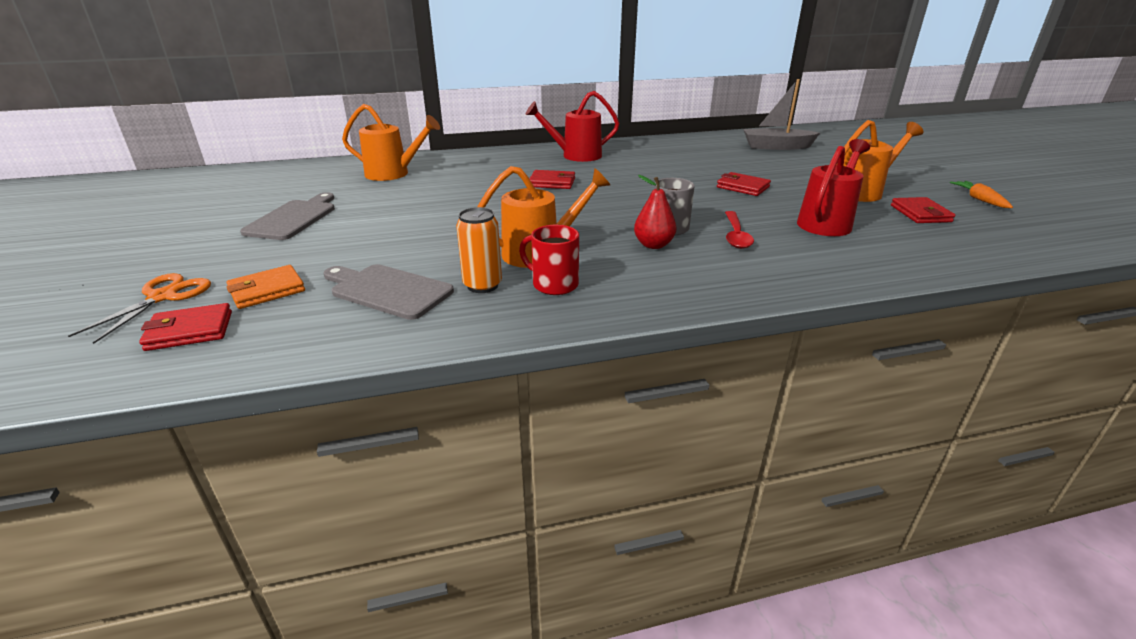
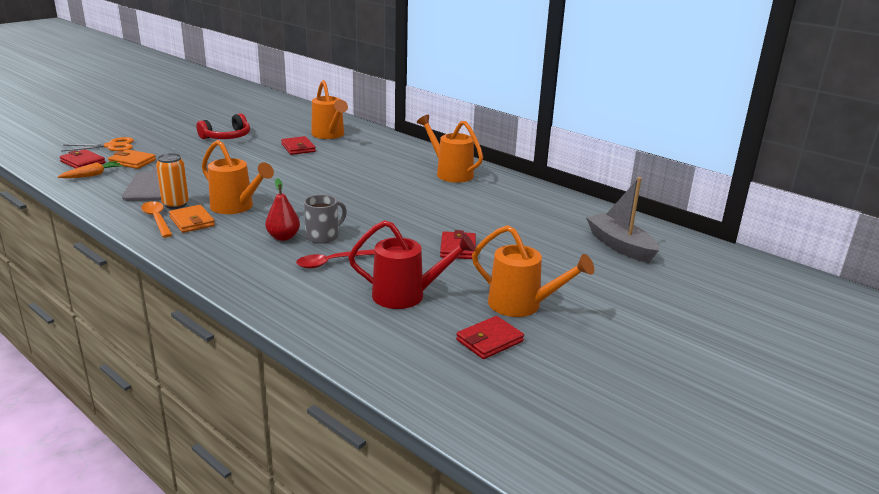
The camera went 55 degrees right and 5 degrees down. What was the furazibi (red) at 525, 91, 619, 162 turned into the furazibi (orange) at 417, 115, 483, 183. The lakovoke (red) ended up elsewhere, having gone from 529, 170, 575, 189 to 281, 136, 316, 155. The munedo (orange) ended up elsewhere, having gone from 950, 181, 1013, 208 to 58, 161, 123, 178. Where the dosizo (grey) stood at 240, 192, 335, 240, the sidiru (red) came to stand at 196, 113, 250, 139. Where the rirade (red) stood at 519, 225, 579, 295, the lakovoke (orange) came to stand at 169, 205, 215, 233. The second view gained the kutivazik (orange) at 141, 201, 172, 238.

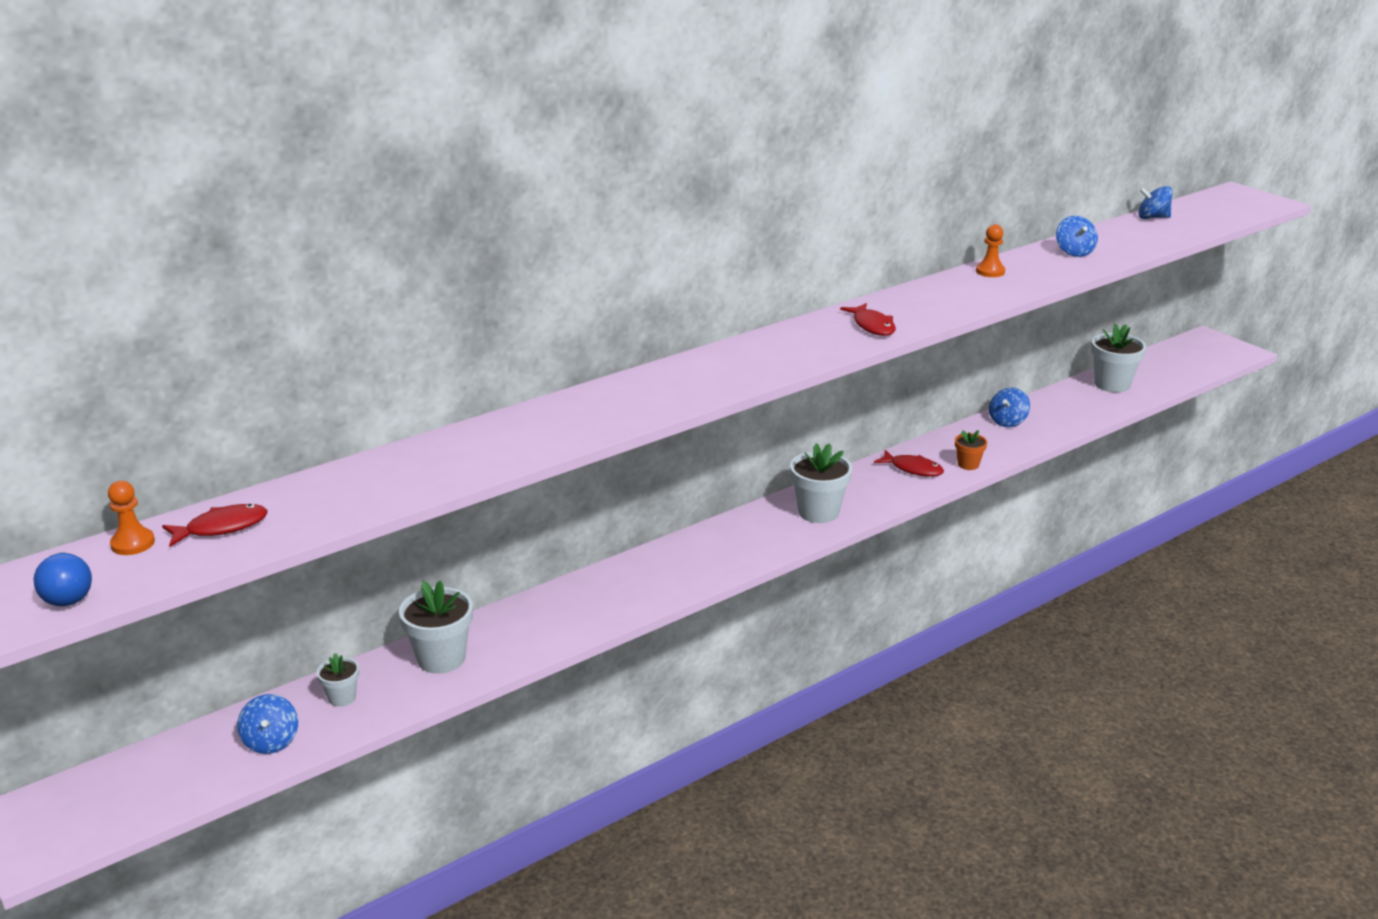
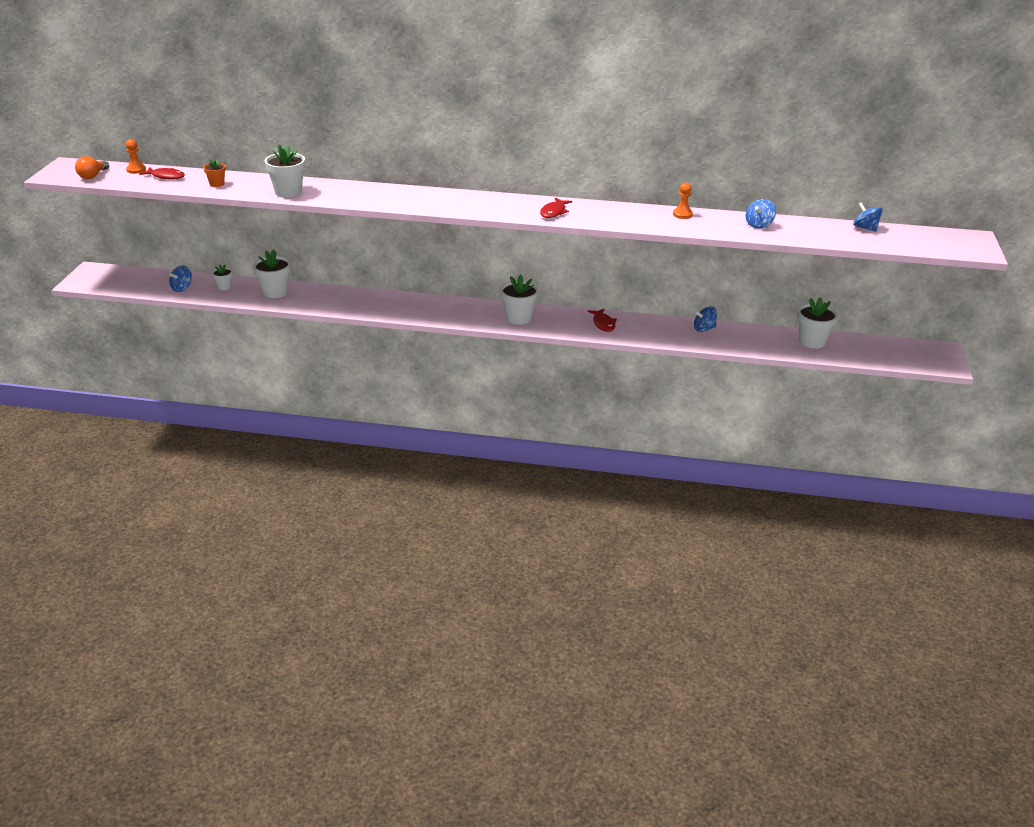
The camera went 45 degrees right and 5 degrees up. The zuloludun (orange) ended up elsewhere, having gone from 955, 430, 987, 470 to 203, 159, 226, 187. What was the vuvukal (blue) at 34, 552, 92, 606 turned into the vuvukal (orange) at 75, 156, 109, 179. The second view gained the zuloludun (white) at 265, 145, 305, 198.

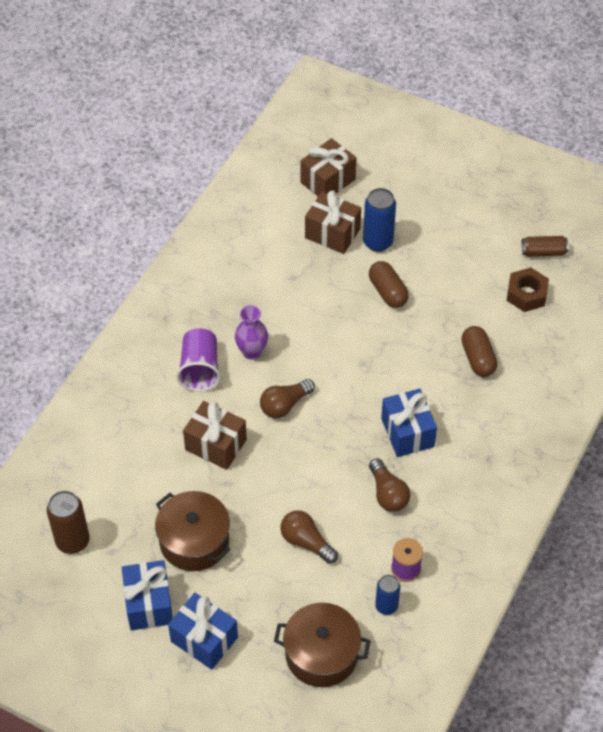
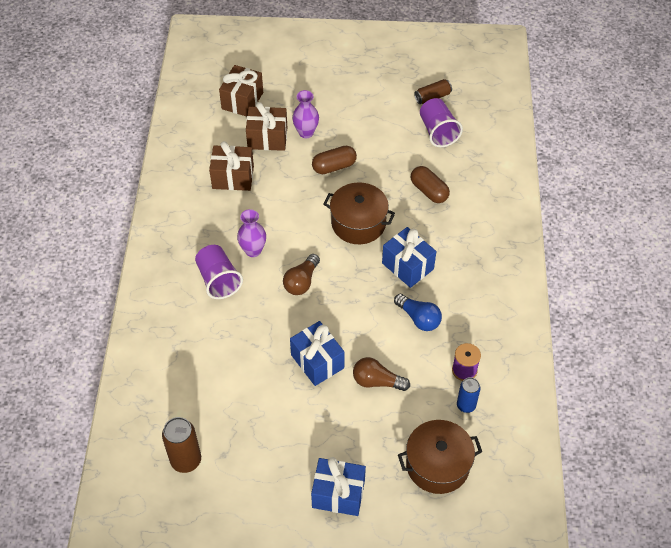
The camera went 25 degrees left and 0 degrees up. Where the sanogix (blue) stood at 363, 188, 396, 252, the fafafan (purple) came to stand at 292, 90, 319, 138. The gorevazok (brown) at 369, 261, 409, 308 ended up facing another way, 60 degrees counterclockwise from before. Where the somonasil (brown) stood at 507, 267, 549, 312, the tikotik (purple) came to stand at 420, 98, 463, 147. The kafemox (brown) ended up elsewhere, having gone from 183, 401, 247, 470 to 209, 141, 254, 191. What was the vuvukal (brown) at 369, 458, 410, 512 turned into the vuvukal (blue) at 394, 294, 442, 331. The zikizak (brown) ended up elsewhere, having gone from 155, 491, 230, 571 to 323, 182, 395, 244. The kafemox (blue) ended up elsewhere, having gone from 122, 560, 173, 631 to 290, 321, 345, 386.

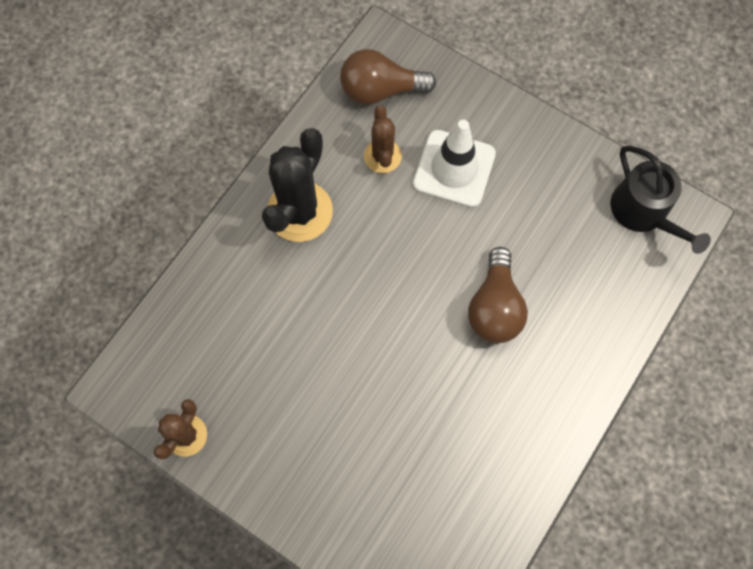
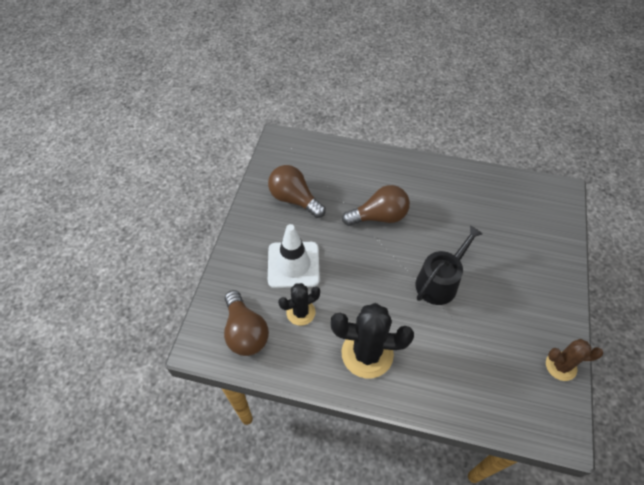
The camera went 110 degrees left and 15 degrees down. What was the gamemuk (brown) at 364, 106, 402, 173 turned into the gamemuk (black) at 278, 283, 320, 326. The furazibi (black) ended up elsewhere, having gone from 611, 146, 711, 254 to 415, 225, 483, 305. The second view gained the vuvukal (brown) at 268, 165, 326, 218.

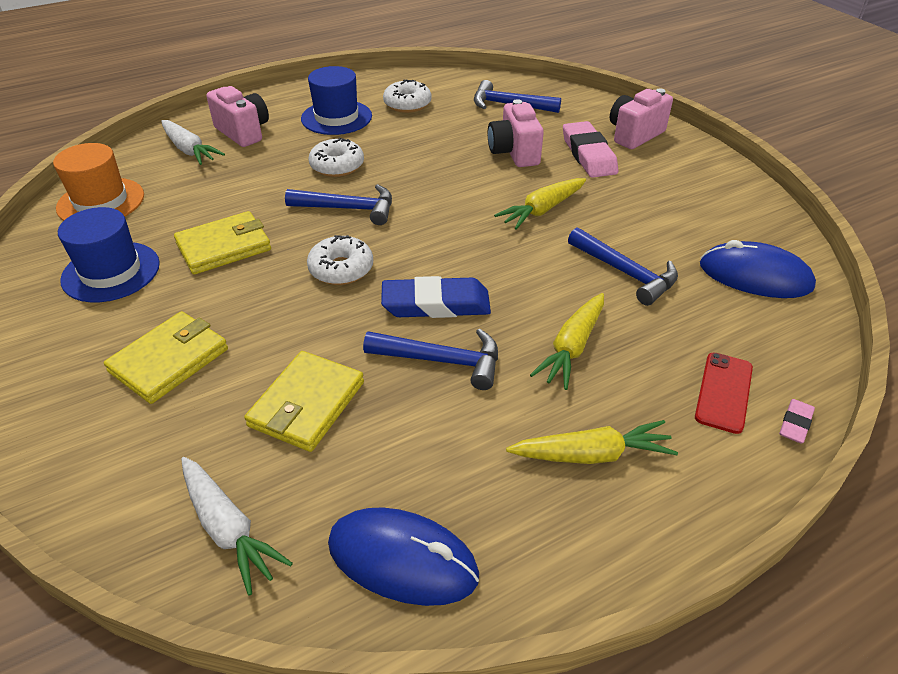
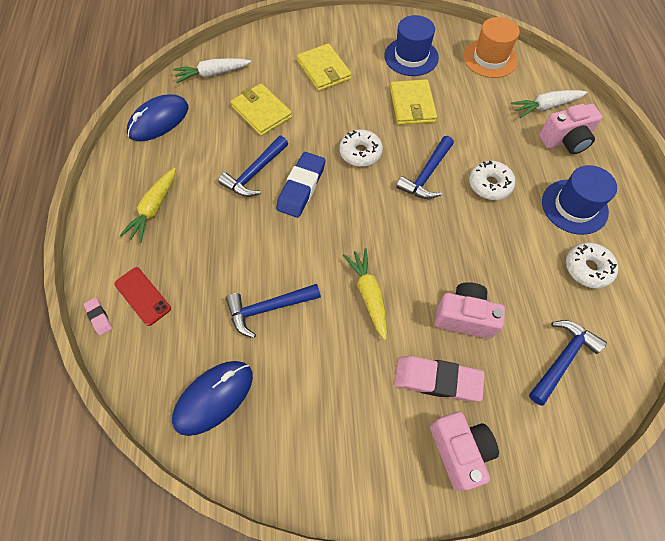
The camera went 115 degrees right and 20 degrees up. The second view lost the munedo (yellow) at 530, 293, 604, 390.

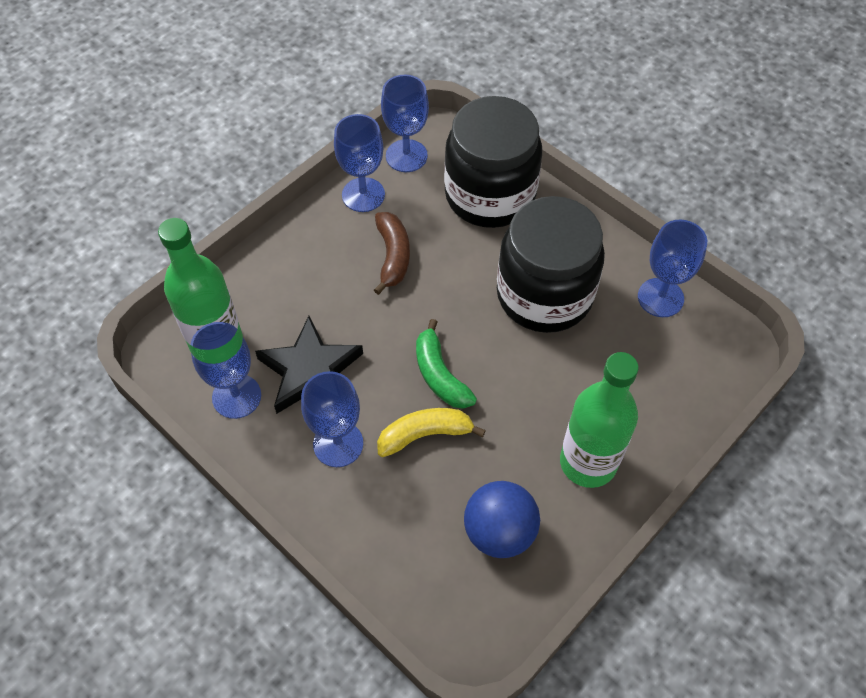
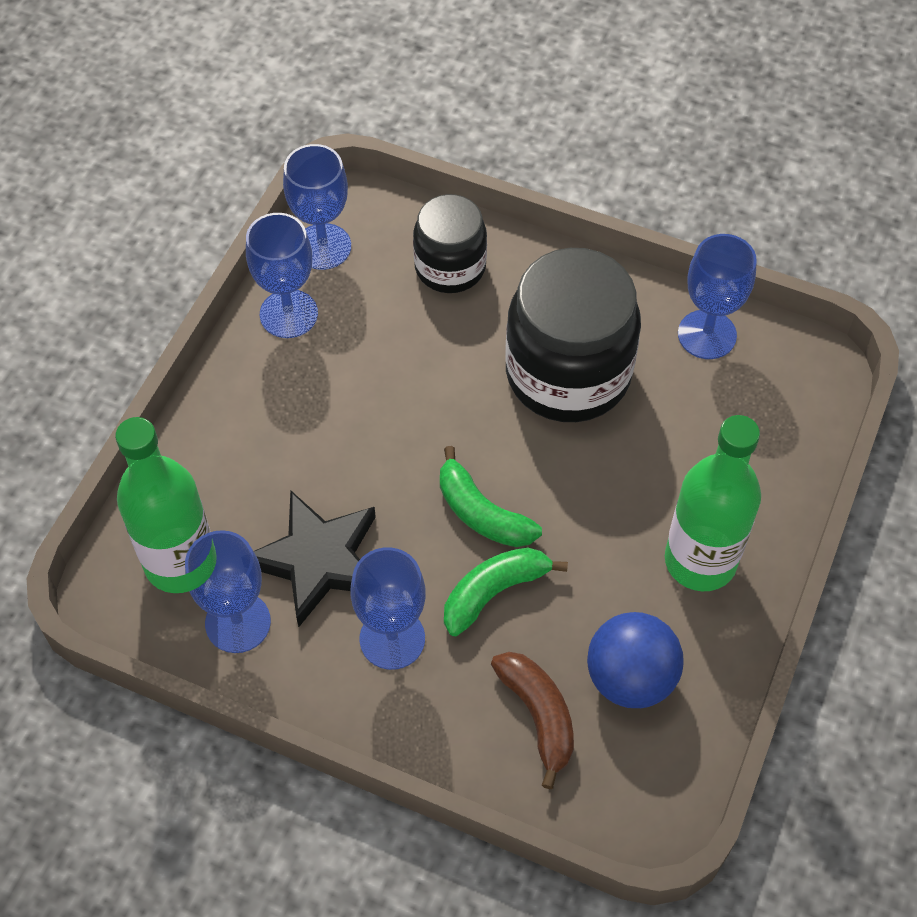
The camera went 20 degrees left and 0 degrees up. The size of the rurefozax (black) at 444, 96, 542, 228 changed by a factor of 0.59. The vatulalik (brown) ended up elsewhere, having gone from 374, 212, 410, 295 to 491, 652, 574, 789. What was the vatulalik (yellow) at 377, 408, 486, 457 turned into the vatulalik (green) at 444, 548, 568, 636.

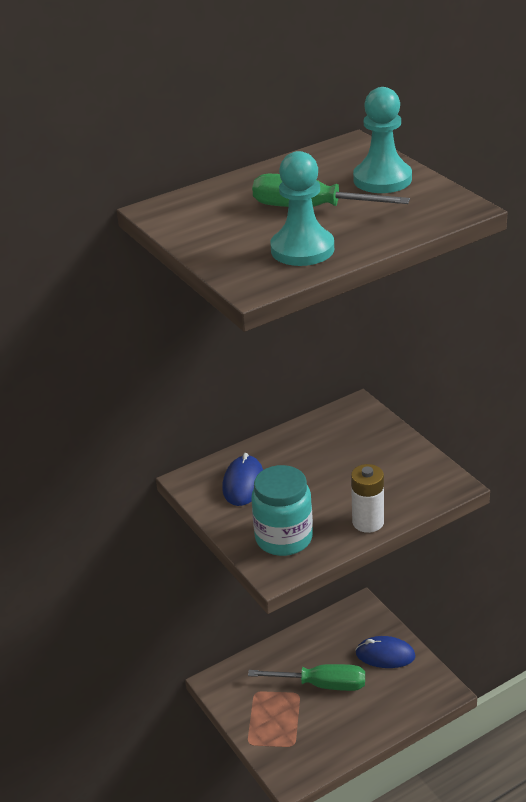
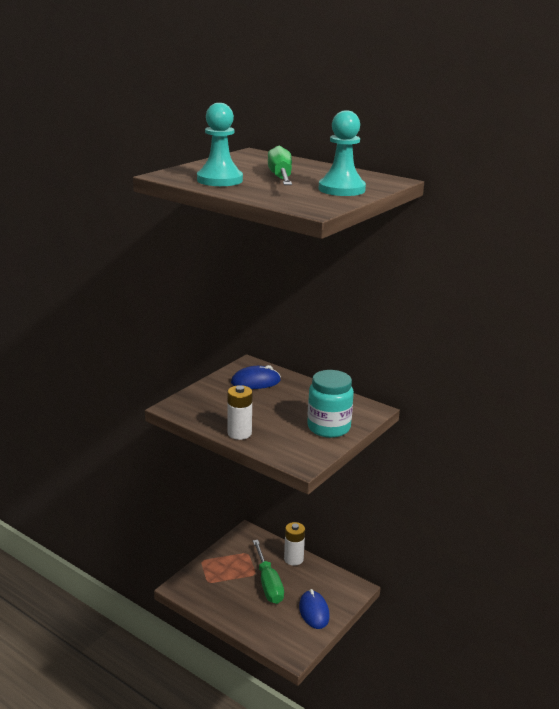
The camera went 65 degrees right and 10 degrees down. The rurefozax (turquoise) ended up elsewhere, having gone from 251, 465, 313, 556 to 307, 370, 354, 438. The second view gained the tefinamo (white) at 284, 522, 305, 566.

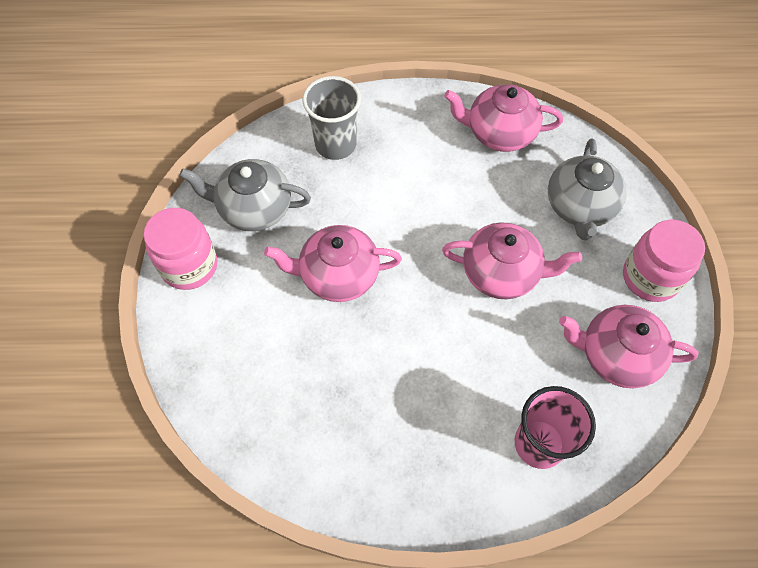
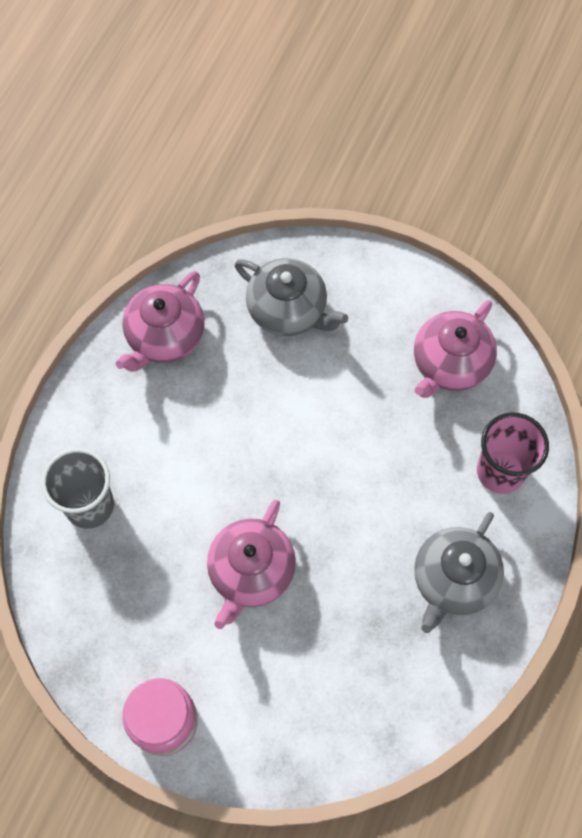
The camera went 65 degrees left and 5 degrees up. The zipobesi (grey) ended up elsewhere, having gone from 179, 159, 311, 231 to 414, 512, 504, 633. The second view lost the rurefozax (pink) at 623, 220, 705, 302. The second view lost the zipobesi (pink) at 442, 222, 582, 299.

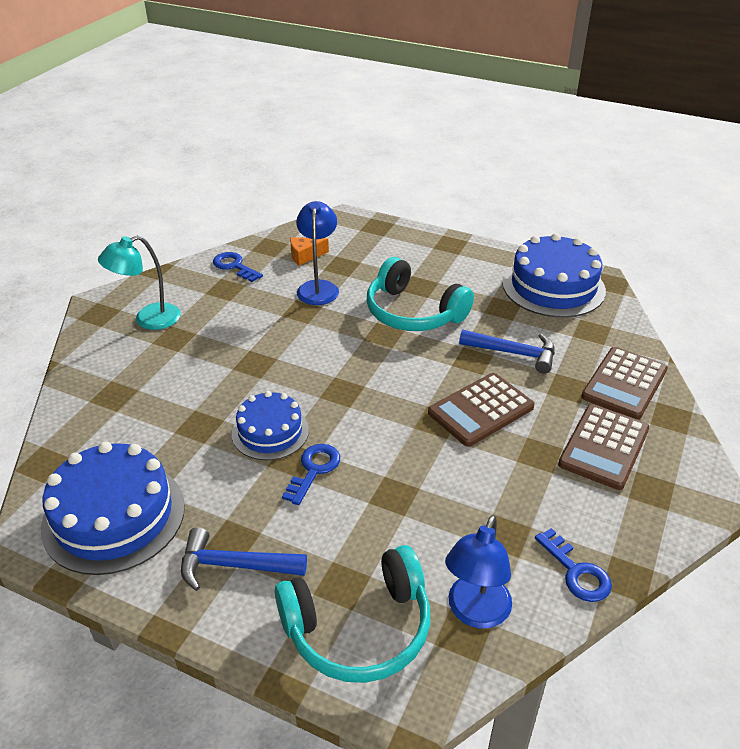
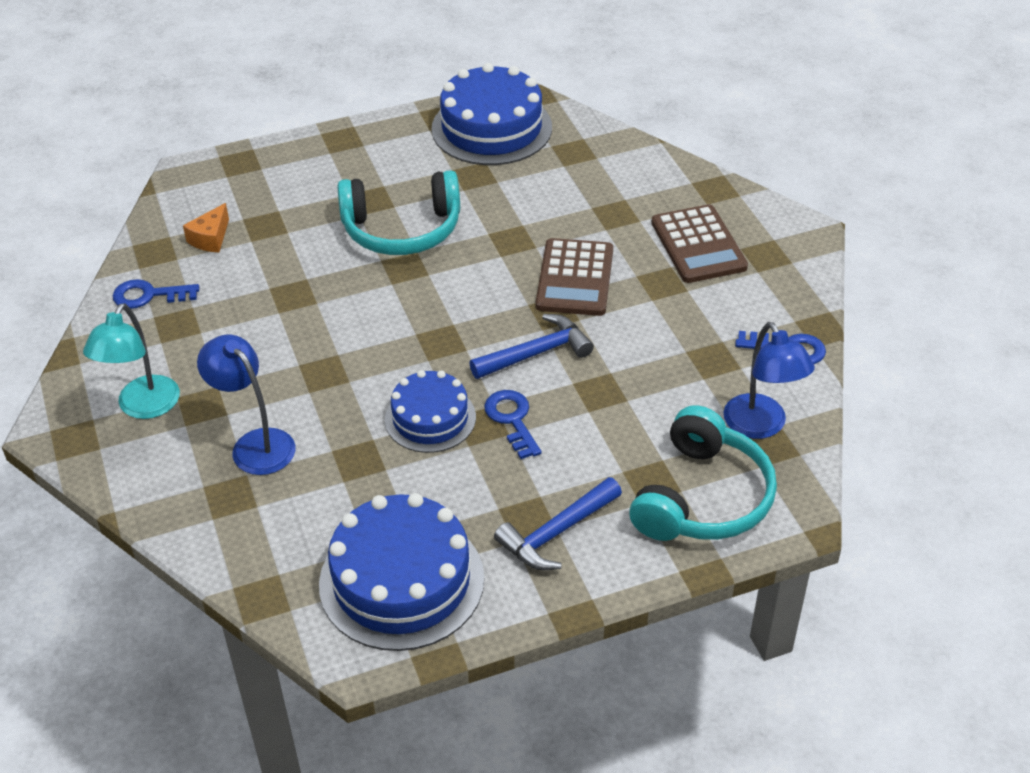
The camera went 45 degrees left and 5 degrees up. The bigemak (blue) ended up elsewhere, having gone from 296, 201, 339, 305 to 197, 335, 295, 475. The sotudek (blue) ended up elsewhere, having gone from 459, 330, 555, 374 to 469, 314, 594, 379. The second view lost the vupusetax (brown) at 581, 347, 668, 420.

